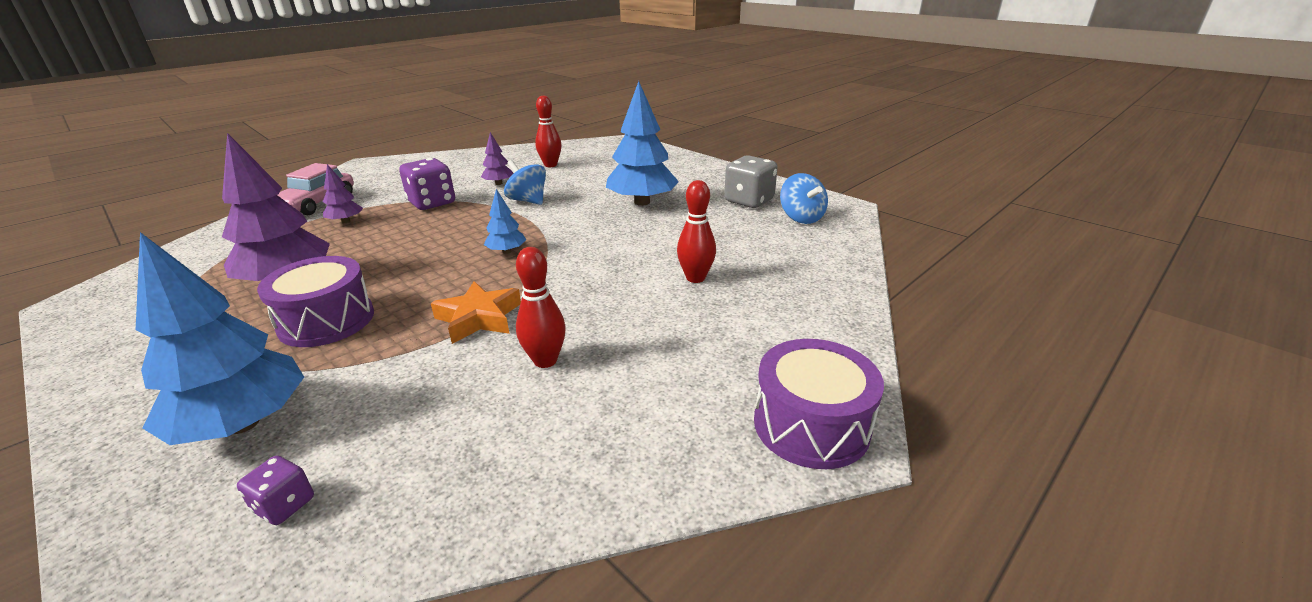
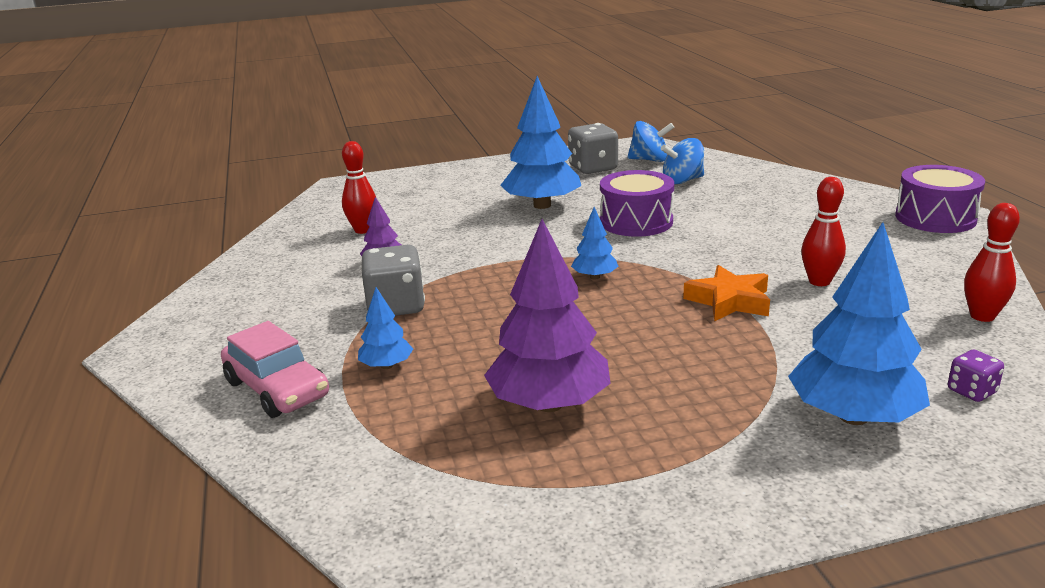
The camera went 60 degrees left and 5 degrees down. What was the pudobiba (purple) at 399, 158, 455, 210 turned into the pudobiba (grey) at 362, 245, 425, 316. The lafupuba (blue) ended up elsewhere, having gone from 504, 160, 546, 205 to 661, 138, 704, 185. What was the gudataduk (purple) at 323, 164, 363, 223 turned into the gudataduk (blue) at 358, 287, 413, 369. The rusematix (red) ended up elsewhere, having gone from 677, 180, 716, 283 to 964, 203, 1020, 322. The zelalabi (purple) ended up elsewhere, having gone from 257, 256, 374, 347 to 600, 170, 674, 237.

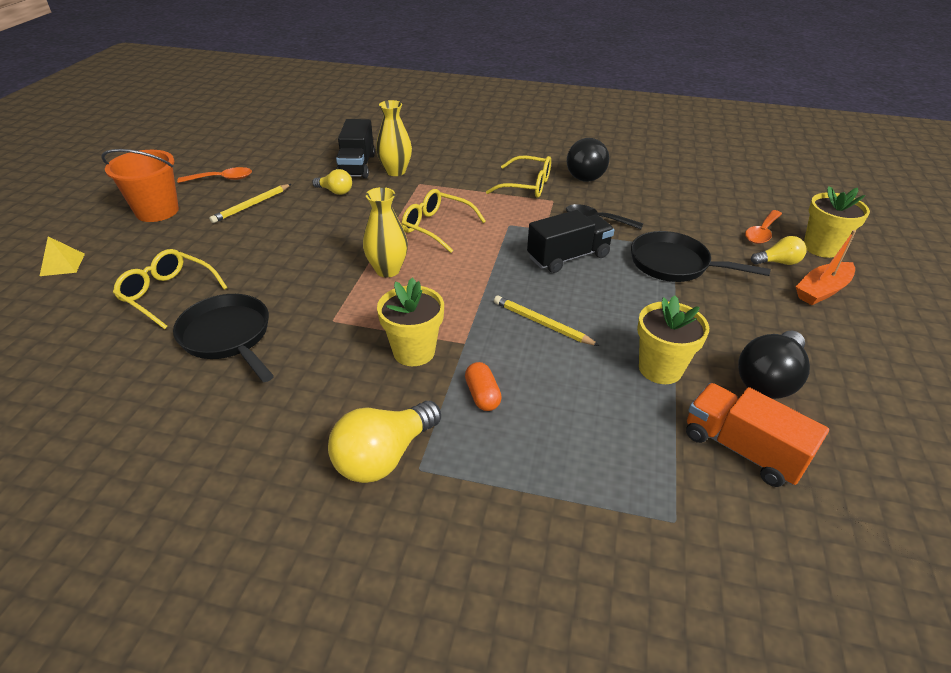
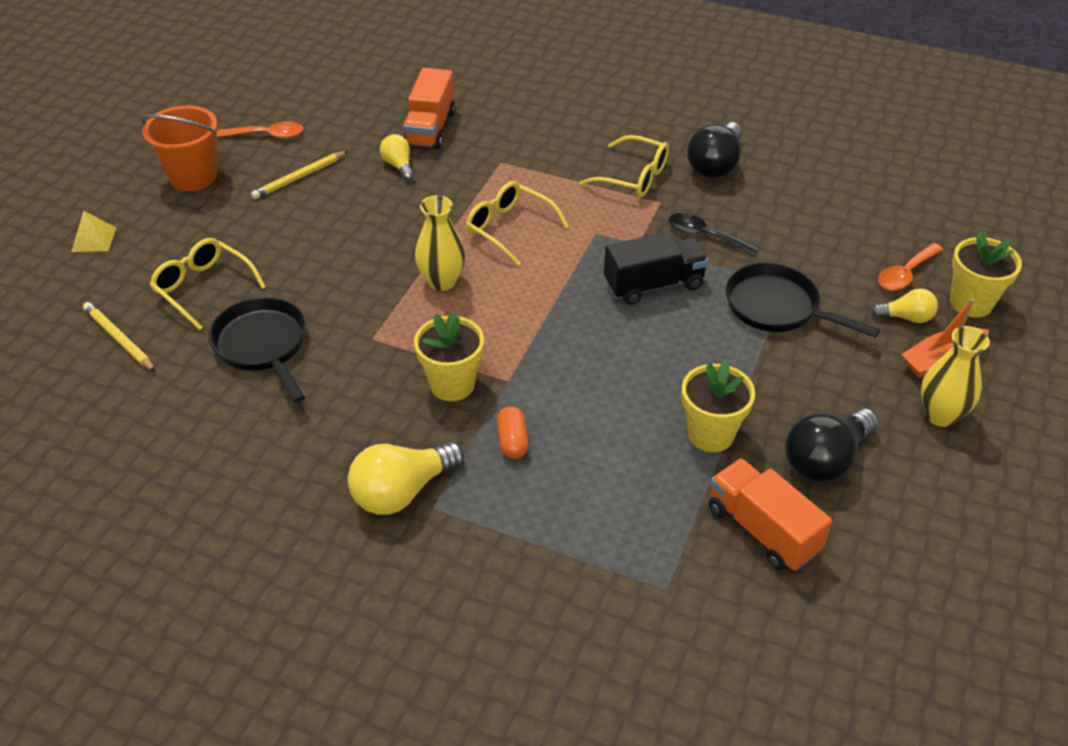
The camera went 10 degrees right and 5 degrees up. The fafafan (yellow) ended up elsewhere, having gone from 376, 100, 412, 176 to 921, 326, 990, 427. What was the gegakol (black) at 336, 119, 375, 179 turned into the gegakol (orange) at 403, 68, 455, 149. The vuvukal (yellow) at 312, 169, 352, 195 ended up facing another way, 150 degrees counterclockwise from before. The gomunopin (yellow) ended up elsewhere, having gone from 494, 296, 600, 346 to 83, 302, 156, 372.

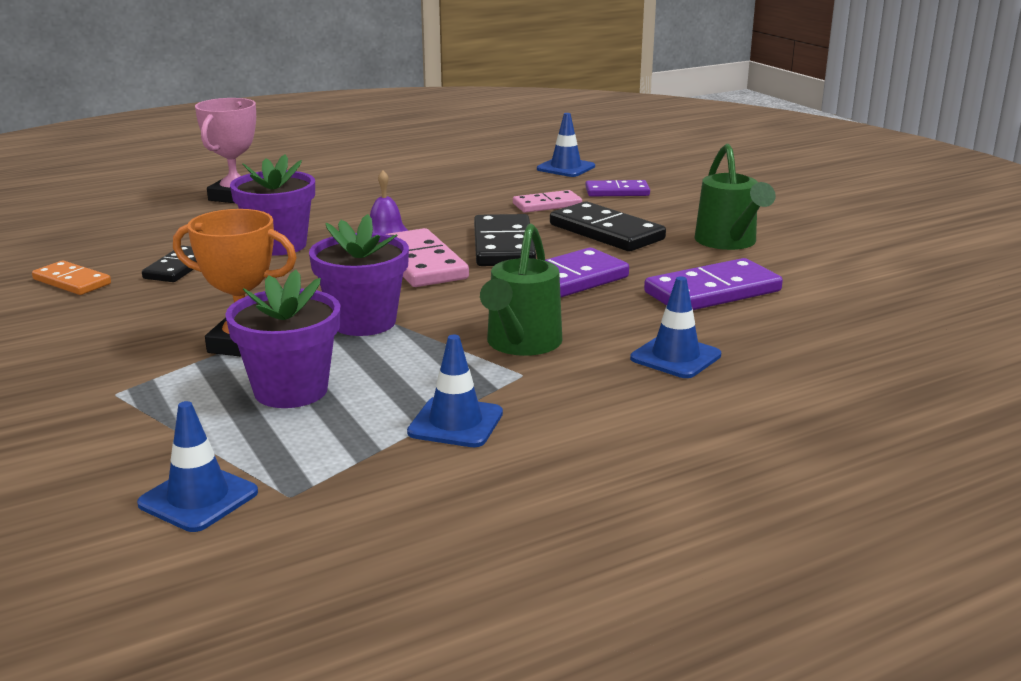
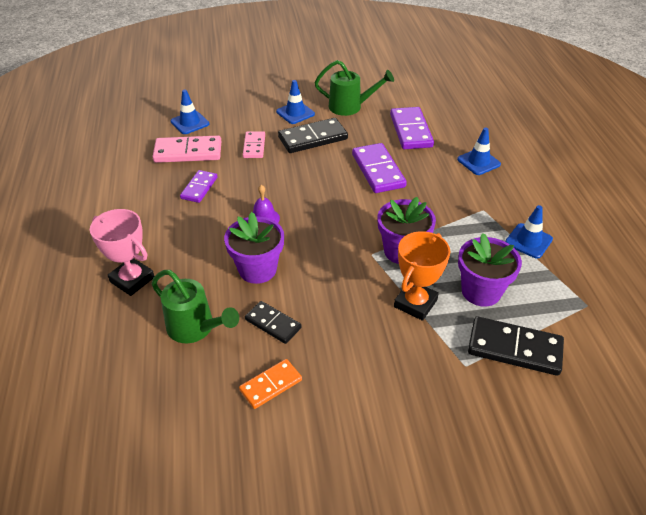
The camera went 70 degrees left and 20 degrees up. The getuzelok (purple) ended up elsewhere, having gone from 585, 180, 650, 197 to 180, 170, 218, 203. The getuzelok (black) ended up elsewhere, having gone from 474, 214, 536, 266 to 468, 316, 564, 376. The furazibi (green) ended up elsewhere, having gone from 480, 223, 562, 356 to 152, 270, 239, 343. The getuzelok (pink) ended up elsewhere, having gone from 387, 228, 469, 287 to 153, 136, 221, 163. The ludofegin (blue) ended up elsewhere, having gone from 137, 401, 258, 532 to 276, 80, 315, 124.

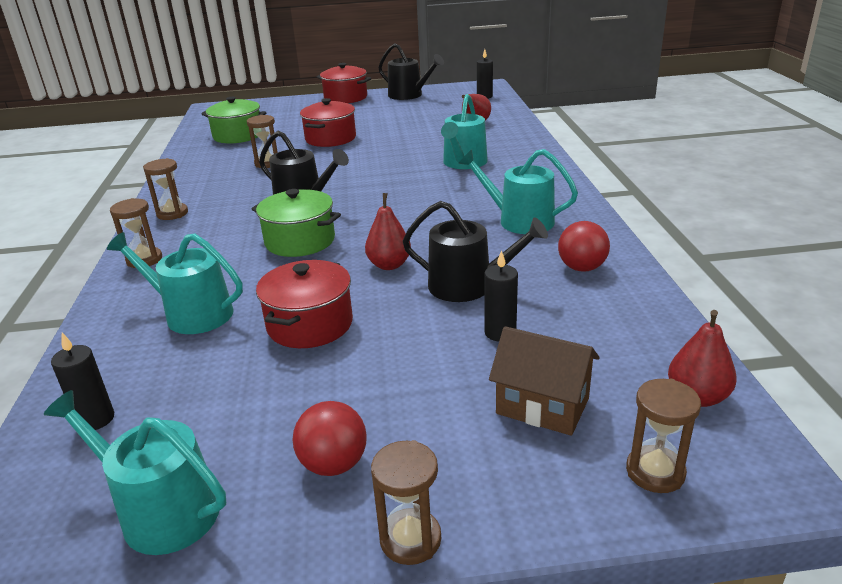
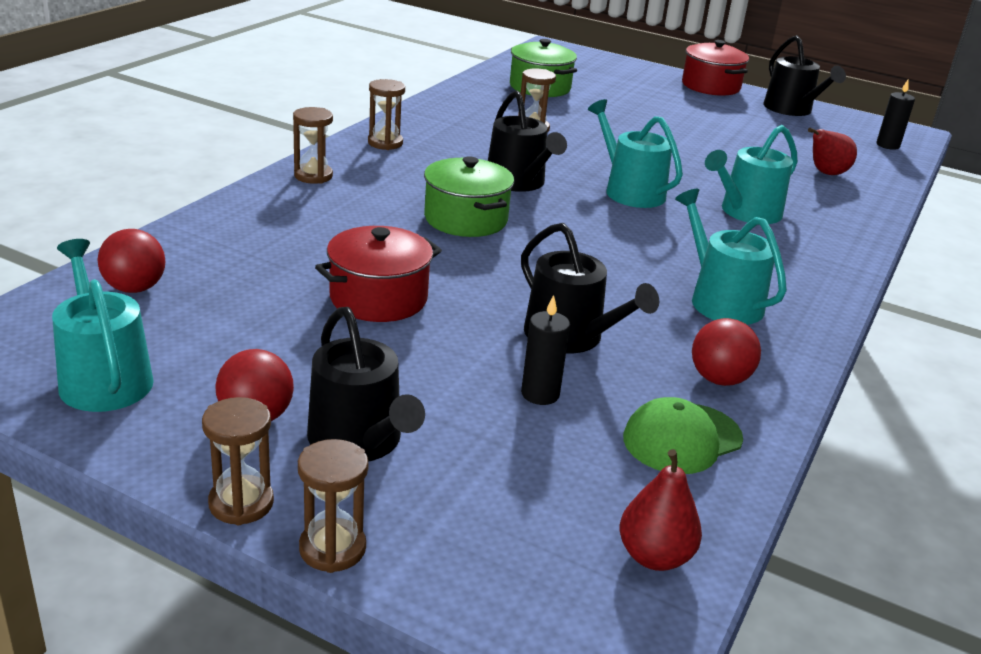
The camera went 30 degrees right and 0 degrees up. The second view lost the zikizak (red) at 300, 98, 356, 147. The second view lost the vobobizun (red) at 365, 193, 411, 270. The furazibi (turquoise) ended up elsewhere, having gone from 107, 232, 243, 334 to 588, 99, 683, 208. The second view lost the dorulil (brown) at 489, 326, 600, 436. Where the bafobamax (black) stood at 51, 333, 114, 430, the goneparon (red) came to stand at 98, 229, 165, 293. The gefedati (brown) ended up elsewhere, having gone from 626, 379, 701, 493 to 298, 439, 369, 573. The second view gained the furazibi (black) at 307, 307, 425, 462. The second view gained the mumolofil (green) at 623, 397, 743, 474.

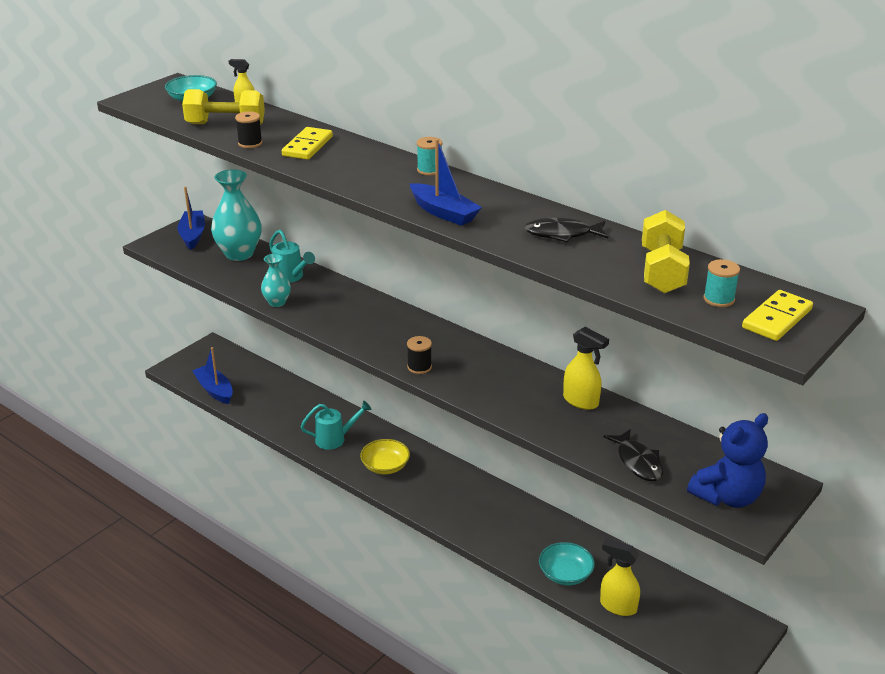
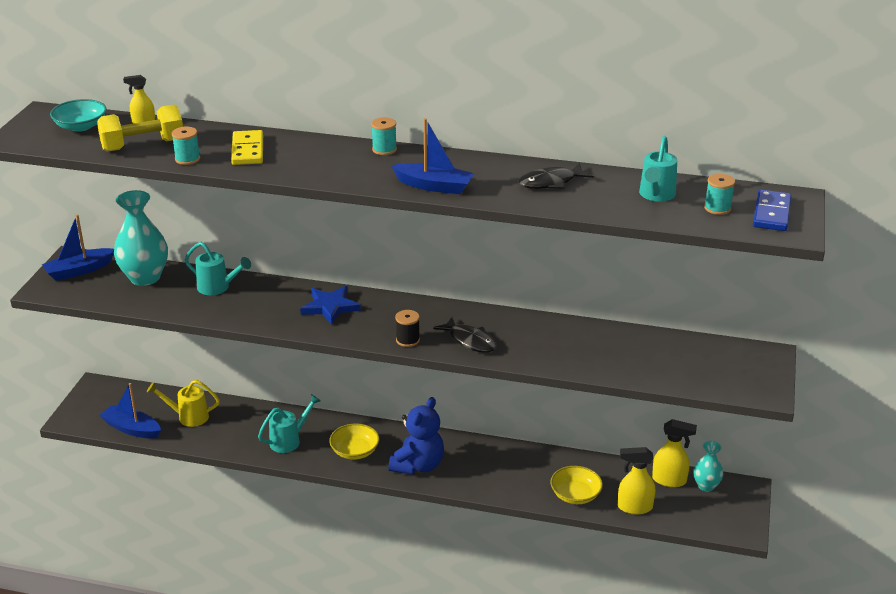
The camera went 25 degrees left and 0 degrees up. What was the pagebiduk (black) at 235, 111, 262, 148 turned into the pagebiduk (turquoise) at 172, 127, 200, 165. The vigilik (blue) at 177, 187, 205, 250 ended up facing another way, 90 degrees counterclockwise from before. Where the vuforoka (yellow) stood at 642, 210, 690, 294, the furazibi (turquoise) came to stand at 639, 136, 677, 202. The fafafan (turquoise) ended up elsewhere, having gone from 261, 254, 291, 307 to 693, 441, 724, 492. What was the getuzelok (yellow) at 742, 290, 813, 341 turned into the getuzelok (blue) at 753, 189, 791, 231. The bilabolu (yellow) ended up elsewhere, having gone from 563, 327, 609, 410 to 652, 419, 697, 487. The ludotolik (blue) ended up elsewhere, having gone from 687, 413, 768, 508 to 389, 397, 444, 475. The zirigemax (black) ended up elsewhere, having gone from 604, 429, 663, 481 to 433, 317, 496, 353. What was the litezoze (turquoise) at 539, 542, 595, 585 turned into the litezoze (yellow) at 550, 466, 603, 504. The second view gained the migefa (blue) at 300, 286, 361, 325. The second view gained the furazibi (yellow) at 147, 380, 220, 427.

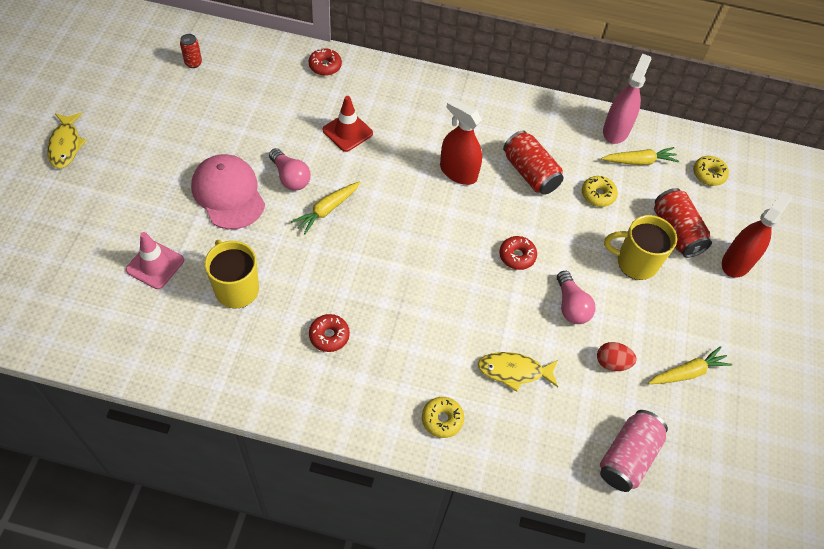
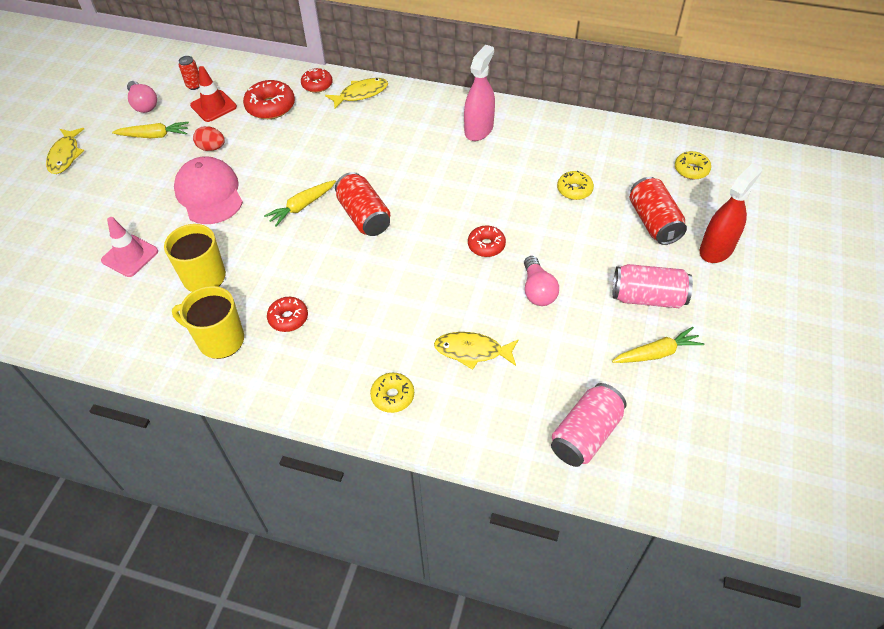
The camera went 10 degrees right and 5 degrees down. The bilabolu (pink) ended up elsewhere, having gone from 603, 53, 651, 144 to 464, 45, 495, 141. The ludofegin (red) ended up elsewhere, having gone from 323, 96, 373, 152 to 190, 66, 237, 122. The second view lost the bilabolu (red) at 440, 98, 482, 185. The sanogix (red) ended up elsewhere, having gone from 503, 131, 564, 195 to 335, 172, 390, 236. The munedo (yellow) ended up elsewhere, having gone from 601, 147, 679, 165 to 112, 122, 189, 138. The vuvukal (pink) ended up elsewhere, having gone from 269, 148, 311, 190 to 127, 81, 157, 113. The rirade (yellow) ended up elsewhere, having gone from 604, 215, 677, 280 to 172, 286, 244, 359. The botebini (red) ended up elsewhere, having gone from 597, 342, 636, 371 to 193, 126, 225, 151. The second view gained the zirigemax (yellow) at 325, 78, 388, 109. The second view gained the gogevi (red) at 243, 80, 295, 119. The second view gained the sanogix (pink) at 613, 264, 693, 308.

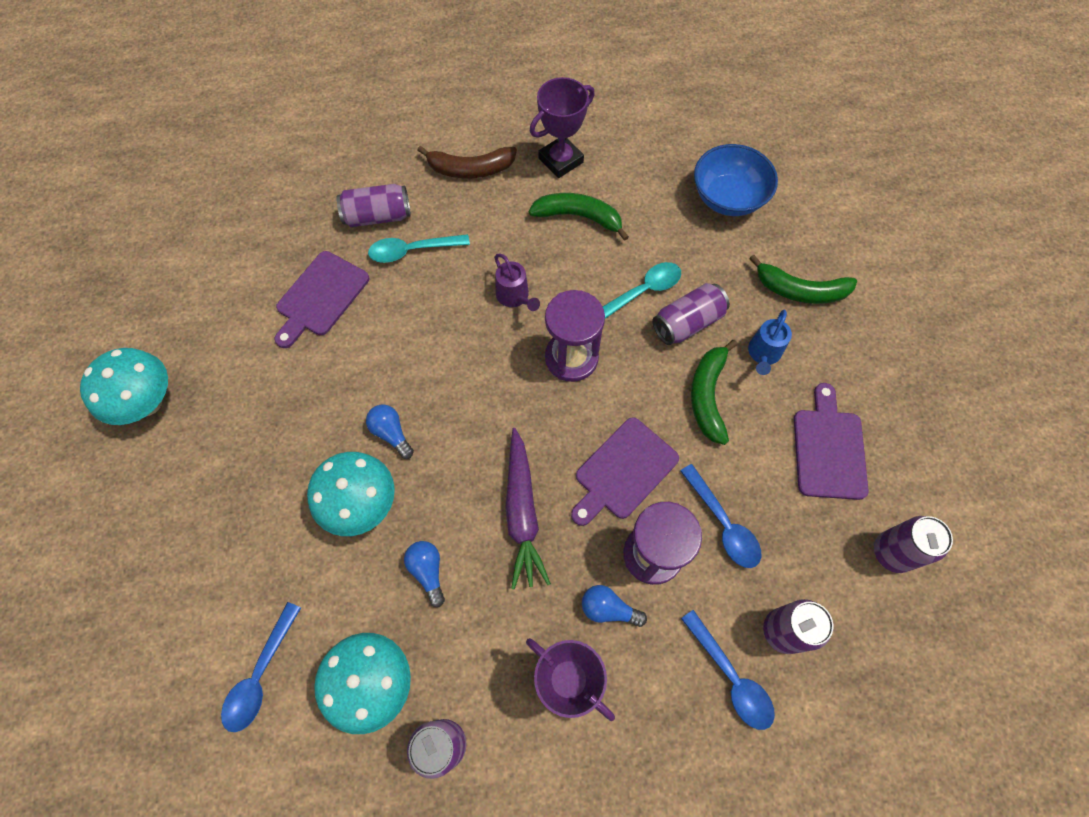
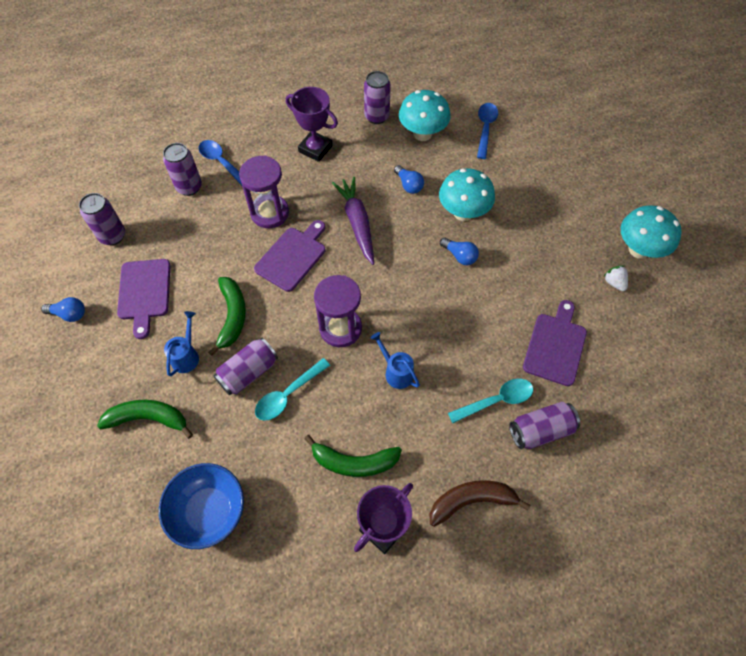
The camera went 170 degrees right and 5 degrees down. What was the furazibi (purple) at 494, 253, 540, 311 turned into the furazibi (blue) at 371, 332, 420, 389. The second view lost the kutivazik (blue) at 680, 464, 761, 568. The vuvukal (blue) ended up elsewhere, having gone from 582, 585, 647, 627 to 41, 297, 85, 322. The second view gained the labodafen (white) at 603, 265, 628, 291.

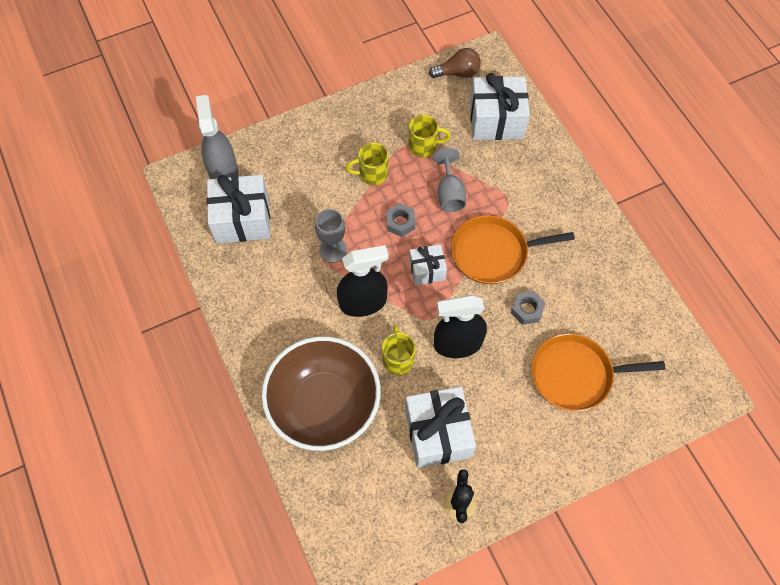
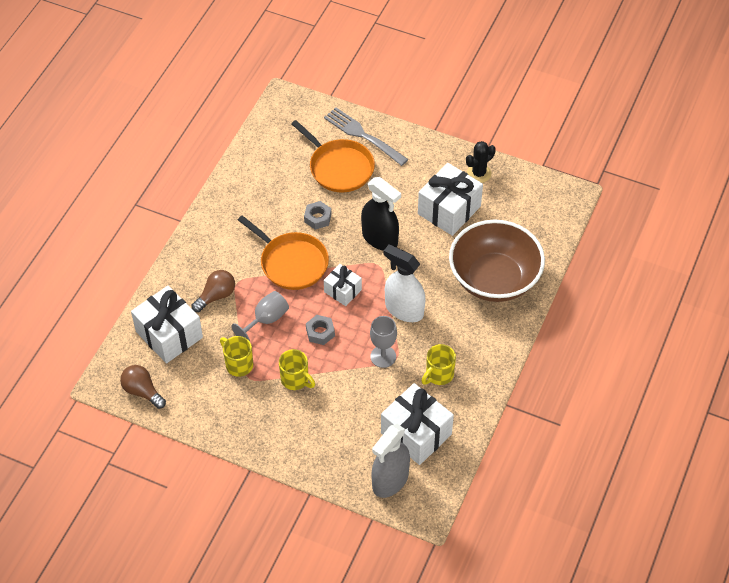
The camera went 130 degrees left and 10 degrees down. What was the bilabolu (black) at 337, 245, 389, 317 turned into the bilabolu (white) at 383, 244, 426, 322. The rirade (yellow) ended up elsewhere, having gone from 382, 324, 415, 375 to 421, 344, 456, 385. The second view gained the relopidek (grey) at 324, 107, 408, 166. The second view gained the vuvukal (brown) at 191, 270, 235, 312.

